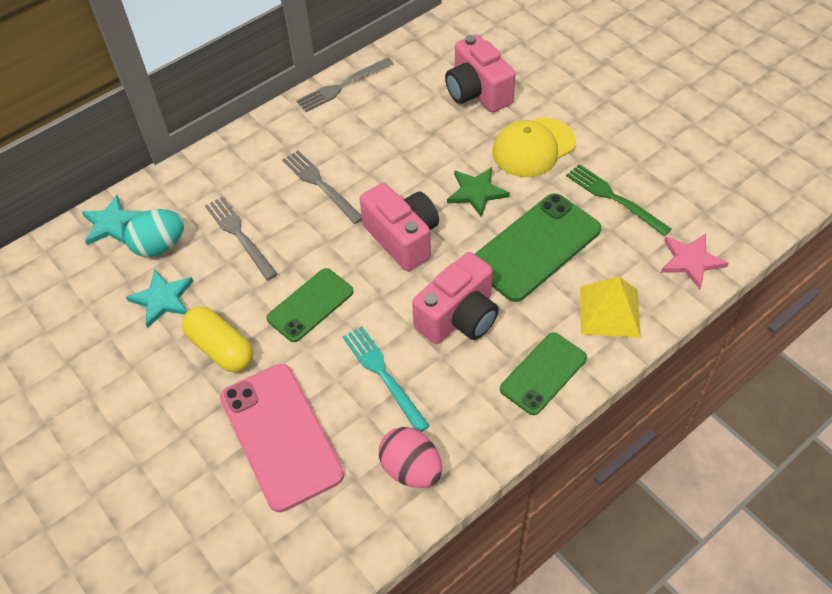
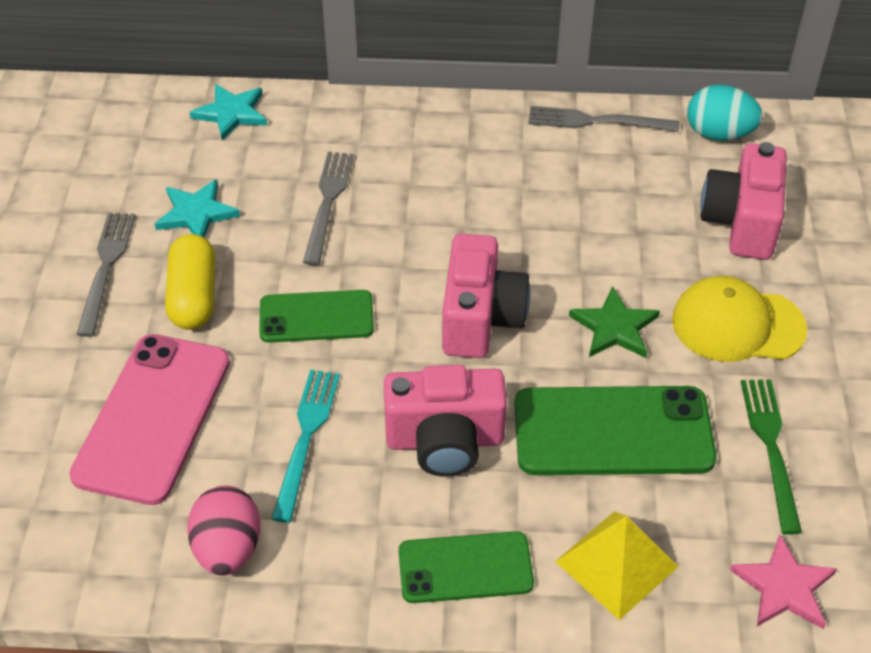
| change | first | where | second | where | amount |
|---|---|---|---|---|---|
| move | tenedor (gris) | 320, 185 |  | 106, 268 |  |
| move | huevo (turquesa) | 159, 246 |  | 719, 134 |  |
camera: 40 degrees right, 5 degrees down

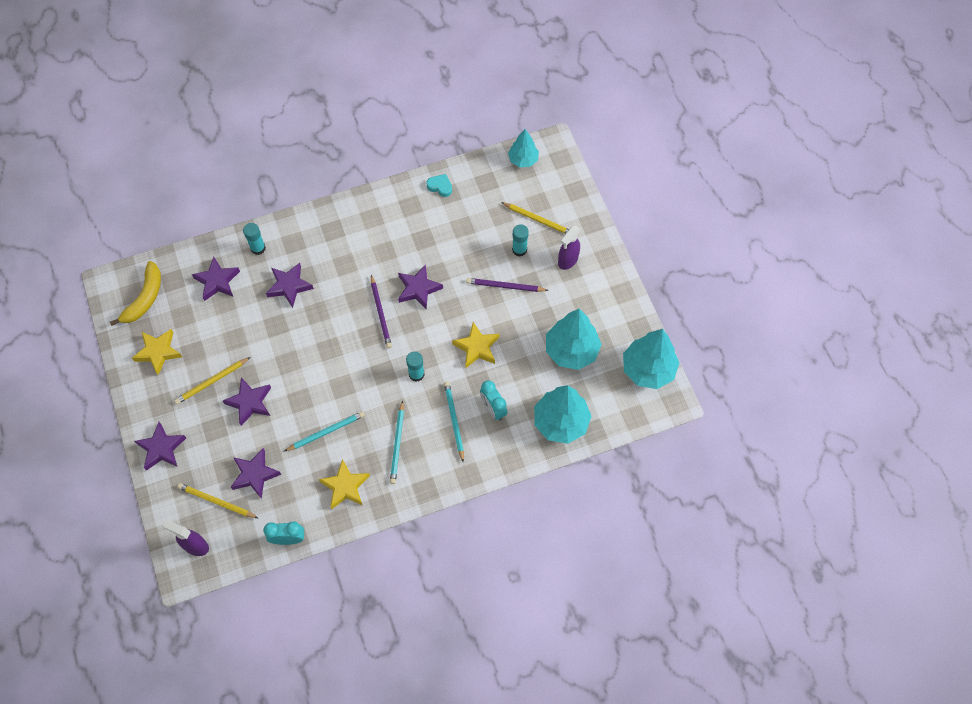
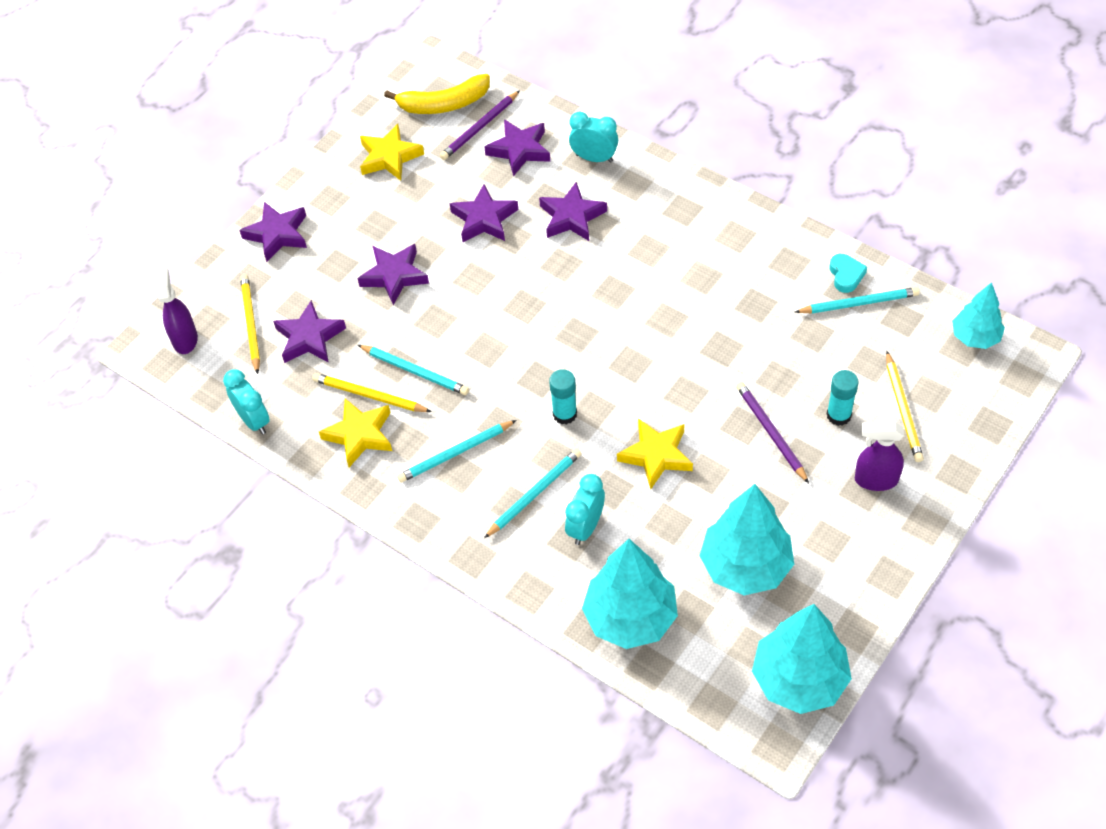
| change | first | where | second | where | amount |
|---|---|---|---|---|---|
| move | lápiz (amarillo) | 212, 382 |  | 369, 396 |  |
| move | lápiz (morado) | 381, 313 |  | 480, 128 |  |
| move | estrella (morado) | 418, 289 |  | 484, 219 |  |
| replace | barra de pegamento (turquesa) | 258, 248 | despertador (turquesa) | 594, 158 |  |
| insert |  |  | lápiz (turquesa) | 859, 303 |  |
camera: 60 degrees right, 10 degrees down

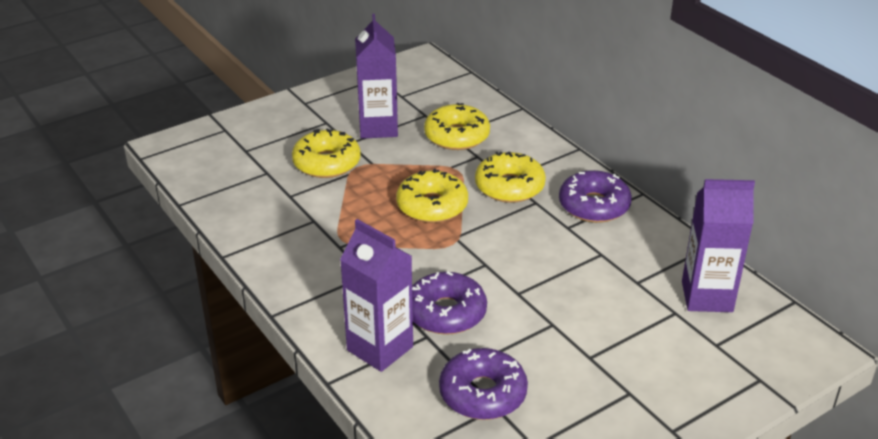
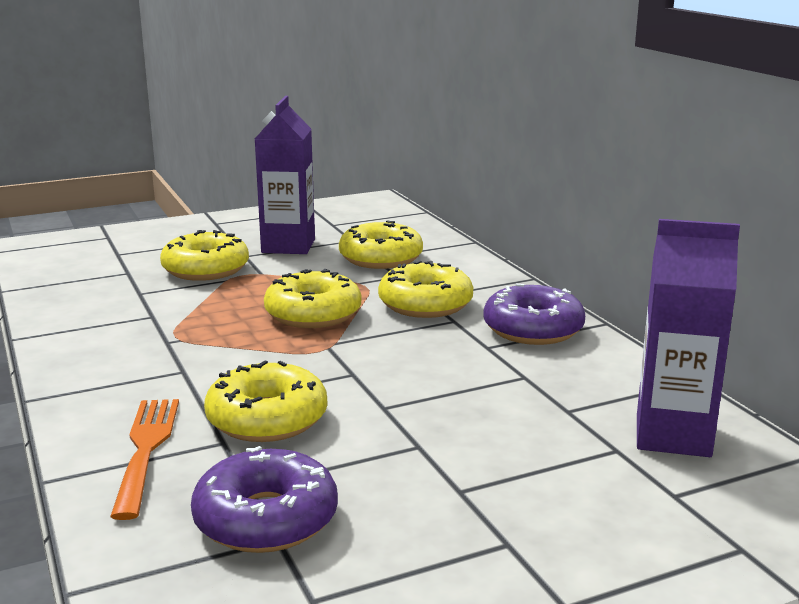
| change | first | where | second | where | amount |
|---|---|---|---|---|---|
| replace | cartón de leche (morado) | 380, 348 | tenedor (naranja) | 146, 449 |  |
| recolor | rosquilla (morado) | 446, 313 | rosquilla (amarillo) | 267, 419 |  |
camera: 10 degrees right, 15 degrees down

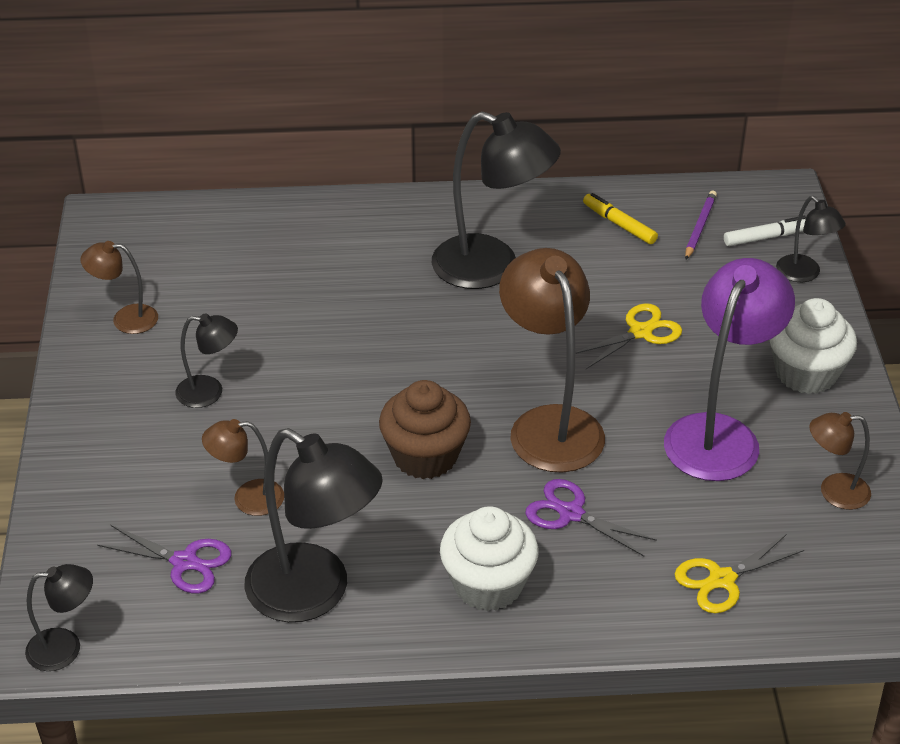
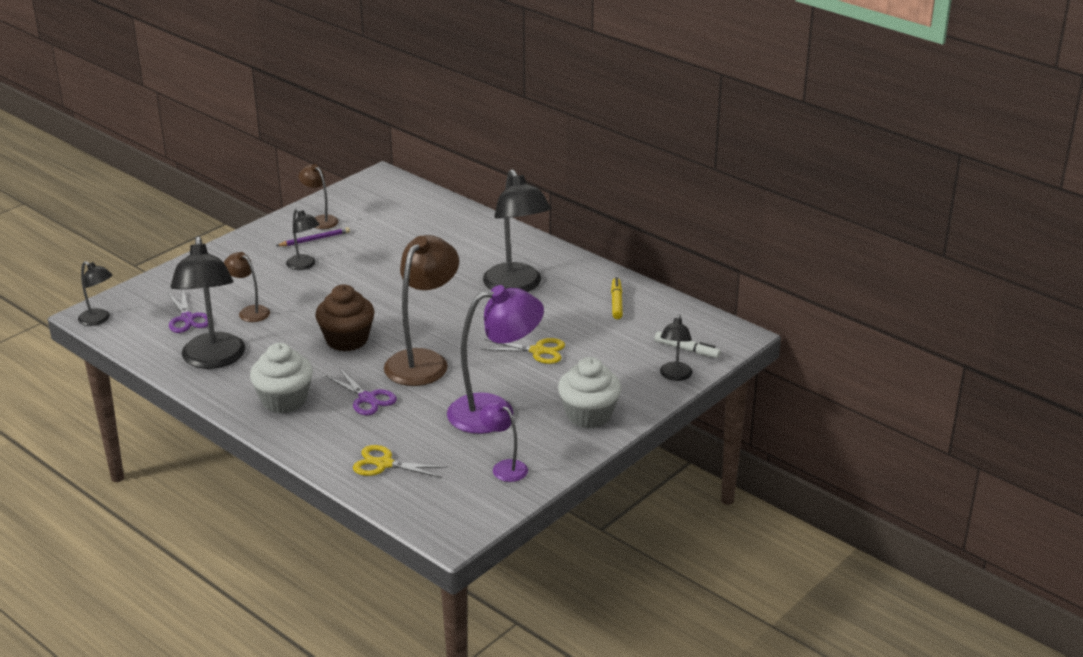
| change | first | where | second | where | amount |
|---|---|---|---|---|---|
| move | lápiz (morado) | 700, 227 |  | 314, 239 |  |
| rotate | tijeras (morado) | 571, 513 |  | 367, 398 | 150 degrees clockwise |
| recolor | lámpara (marrón) | 834, 492 | lámpara (morado) | 504, 467 |  |
camera: 45 degrees right, 10 degrees down

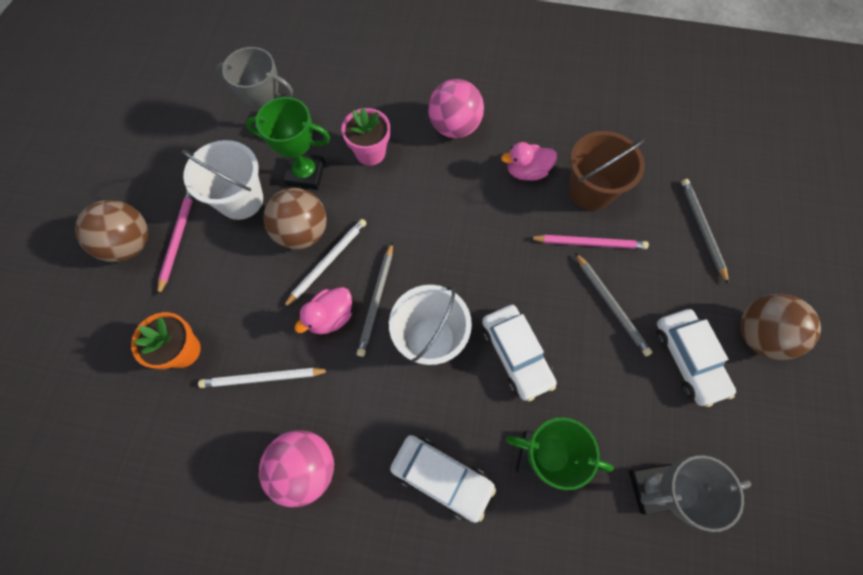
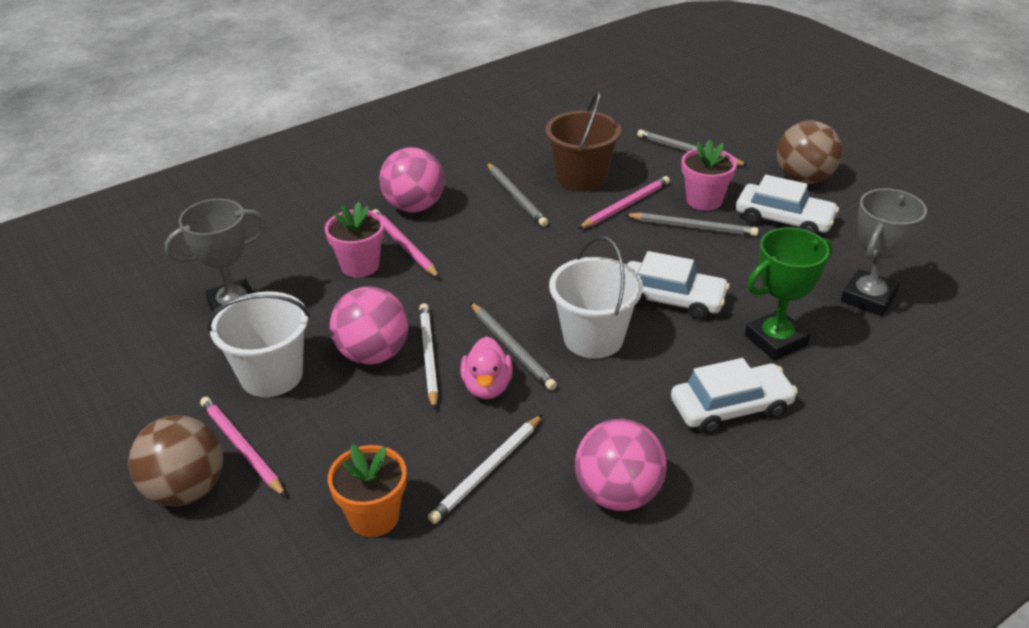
| change | first | where | second | where | amount |
|---|---|---|---|---|---|
| recolor | pelota (marrón) | 302, 232 | pelota (rosa) | 373, 354 |  |
| insert |  |  | lápiz (rosa) | 404, 246 |  |
| replace | pato (rosa) | 526, 171 | lápiz (gris) | 516, 196 |  |
| insert |  |  | maceta (rosa) | 704, 200 |  |
| delete | trofeo (verde) | 306, 174 |  |  |  |
camera: 45 degrees left, 30 degrees down

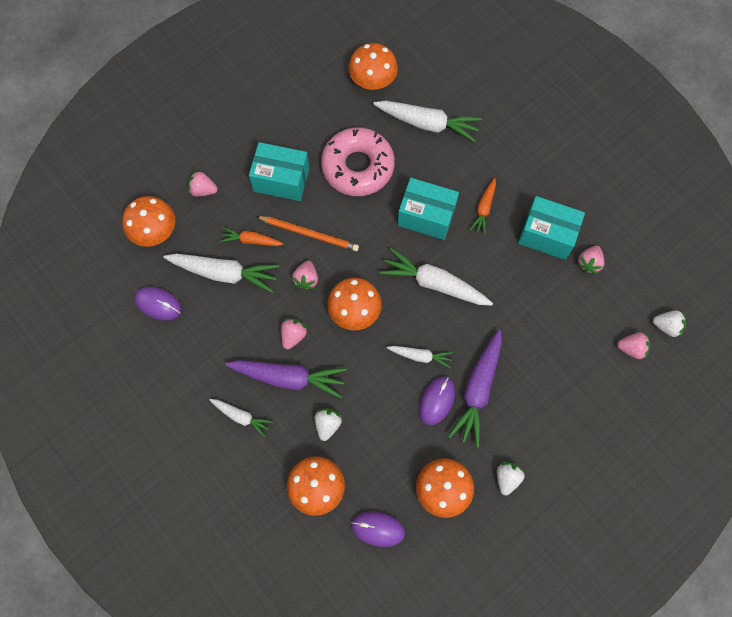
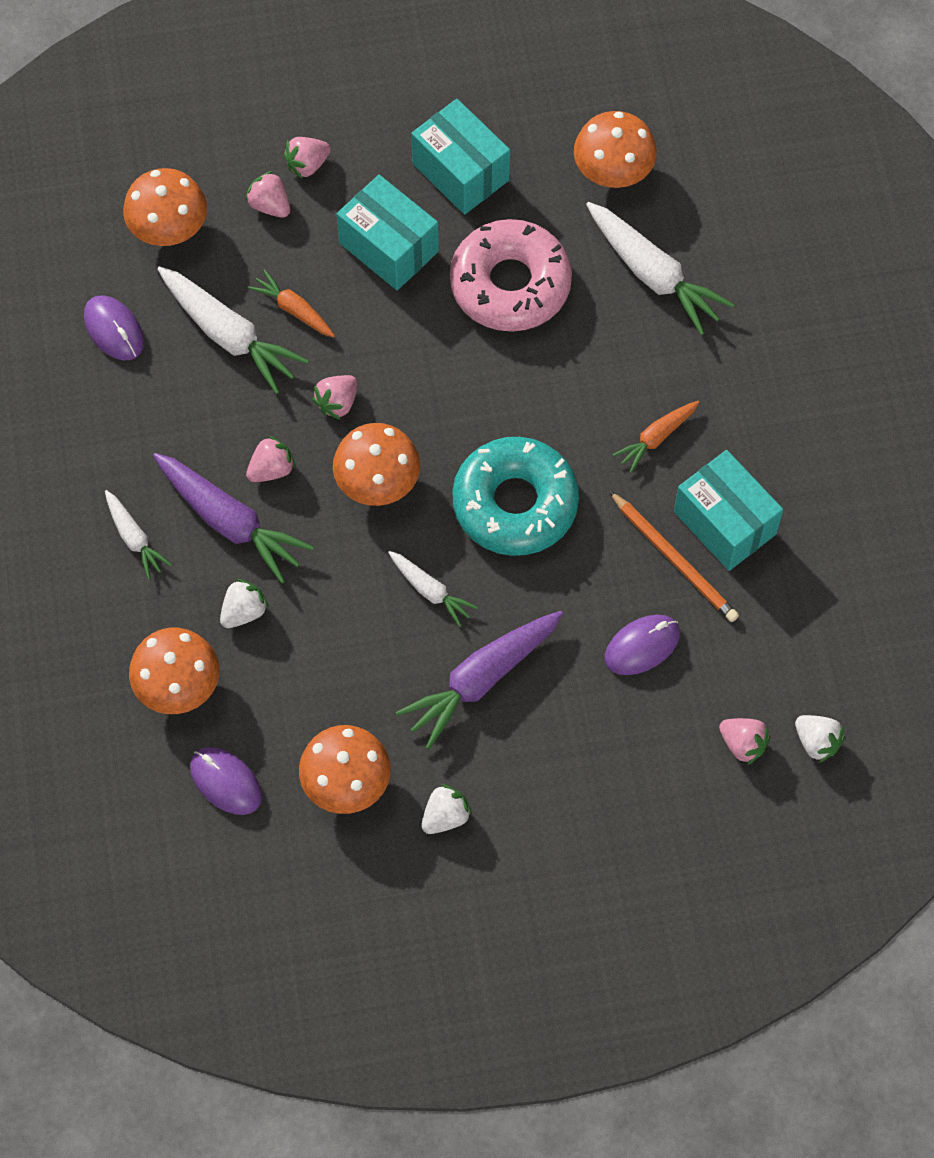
| change | first | where | second | where | amount |
|---|---|---|---|---|---|
| move | fresa (rosa) | 589, 263 |  | 307, 165 |  |
| move | caja (turquesa) | 426, 216 |  | 460, 172 |  |
| replace | zanahoria (blanco) | 434, 283 | rosquilla (turquesa) | 515, 503 |  |
| move | ratón (morado) | 436, 401 |  | 642, 646 |  |
| move | lápiz (naranja) | 309, 234 |  | 674, 559 |  |
camera: 30 degrees right, 5 degrees down

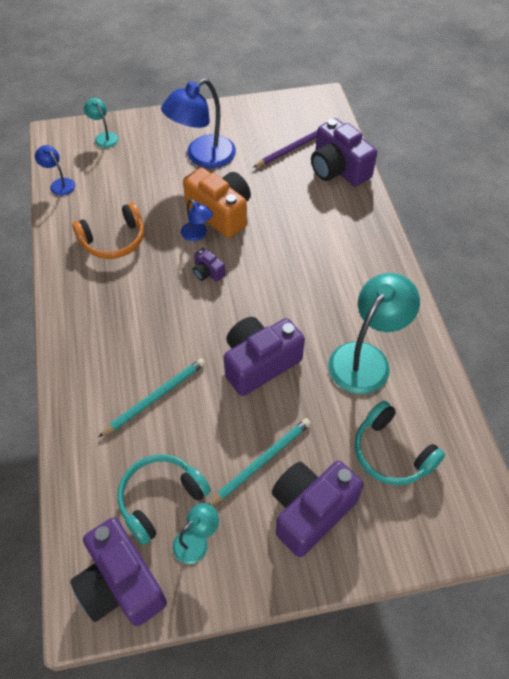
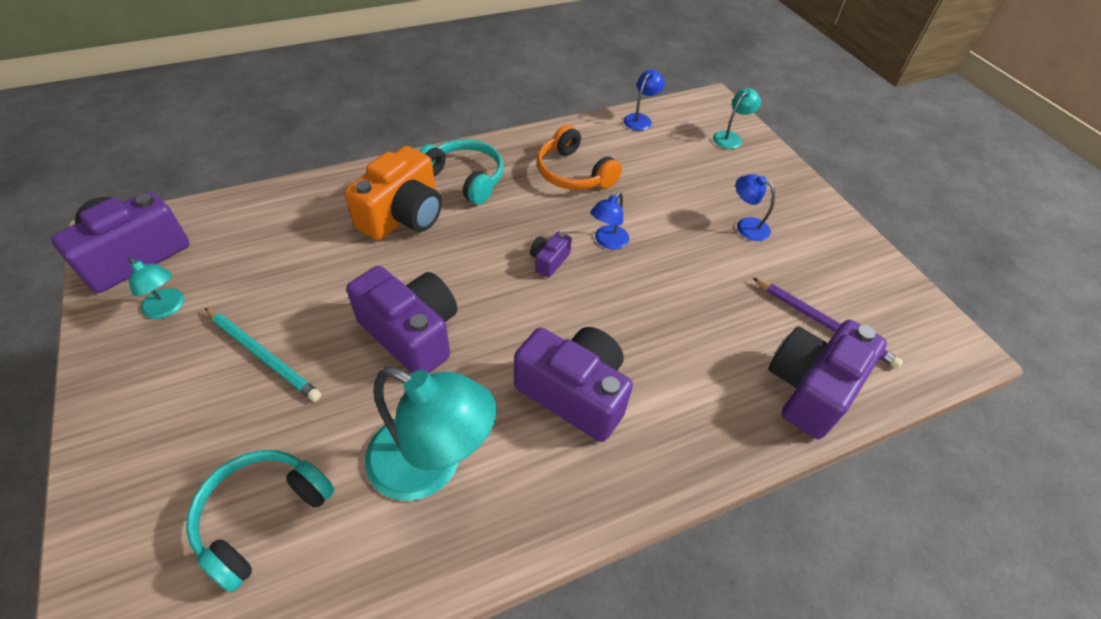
| change | first | where | second | where | amount |
|---|---|---|---|---|---|
| move | cámara (naranja) | 220, 213 |  | 403, 215 |  |
| move | auriculares (turquesa) | 160, 498 |  | 465, 178 |  |
| move | cámara (morado) | 310, 511 |  | 574, 393 |  |
| resize | lámpara (azul) | 202, 157 |  | 746, 226 | x0.49 |
| delete | lápiz (turquesa) | 155, 397 |  |  |  |
camera: 75 degrees right, 5 degrees down

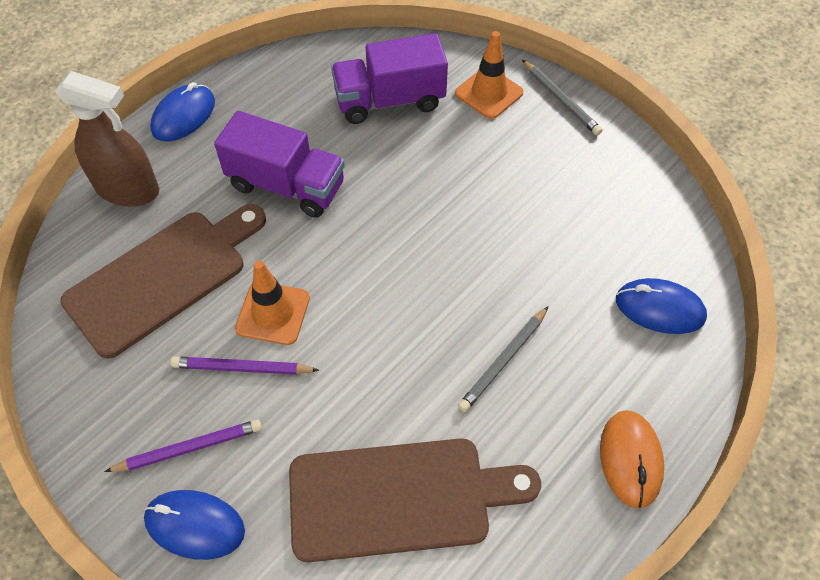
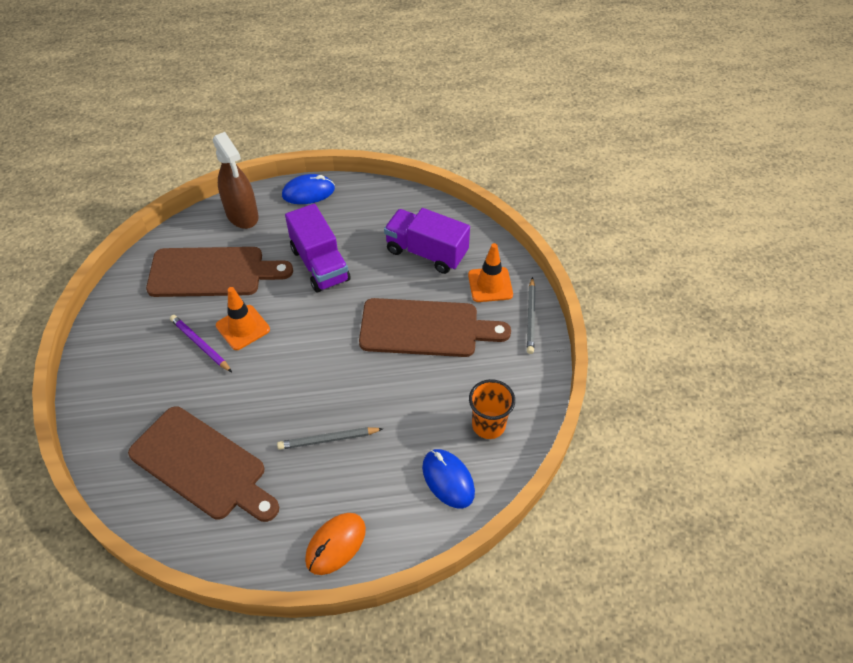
| change | first | where | second | where | amount |
|---|---|---|---|---|---|
| insert |  |  | tabla de cortar (marrón) | 425, 328 |  |
| insert |  |  | vaso (naranja) | 488, 425 |  |
| delete | lápiz (morado) | 189, 448 |  |  |  |
| delete | ratón (azul) | 195, 525 |  |  |  |
camera: 40 degrees right, 5 degrees down

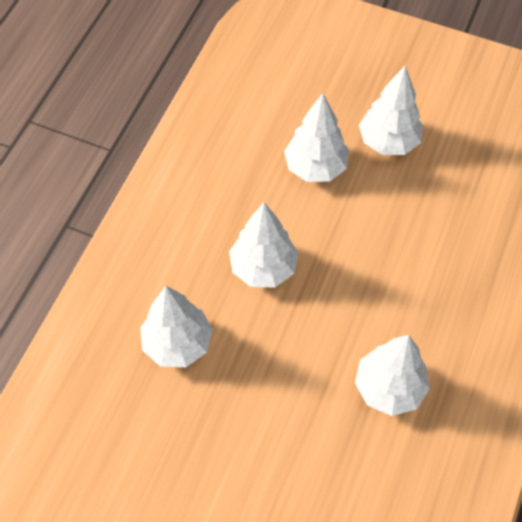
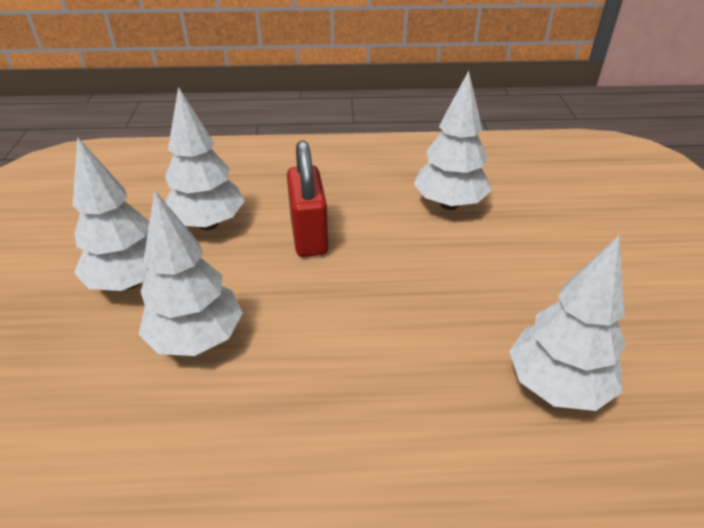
| change | first | where | second | where | amount |
|---|---|---|---|---|---|
| move | árbol (blanco) | 263, 268 |  | 208, 224 |  |
| insert |  |  | candado (rojo) | 309, 236 |  |
camera: 115 degrees left, 20 degrees down

